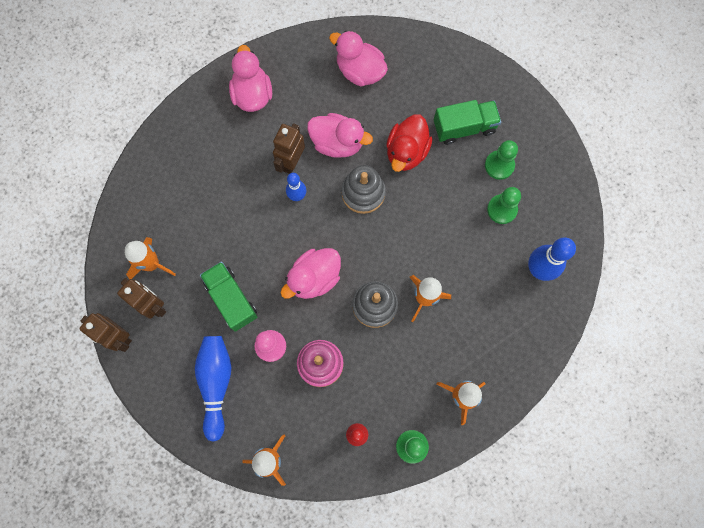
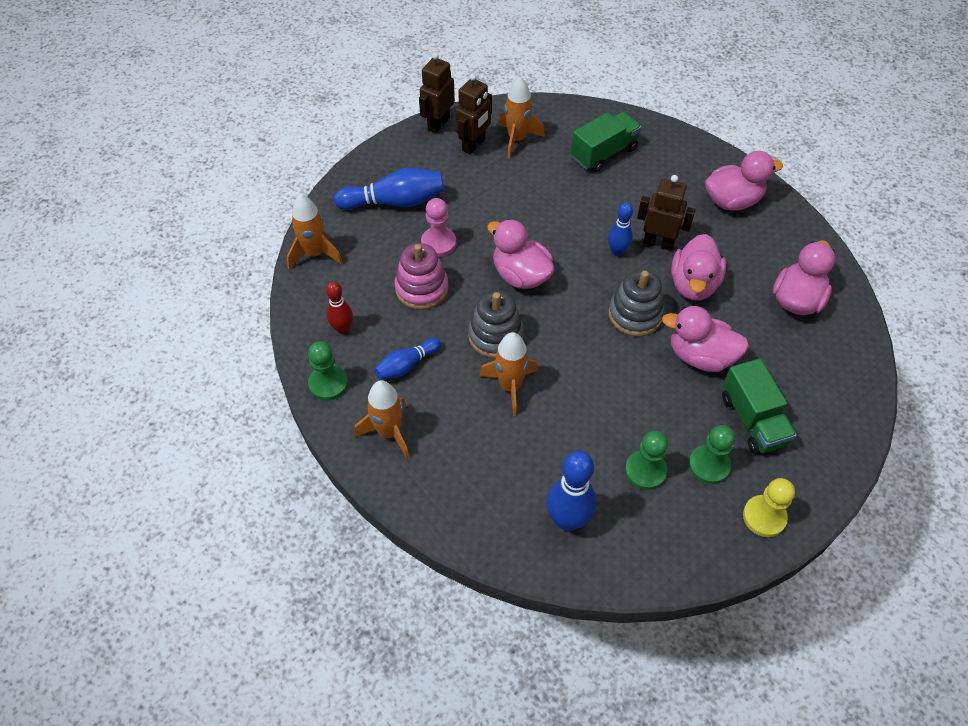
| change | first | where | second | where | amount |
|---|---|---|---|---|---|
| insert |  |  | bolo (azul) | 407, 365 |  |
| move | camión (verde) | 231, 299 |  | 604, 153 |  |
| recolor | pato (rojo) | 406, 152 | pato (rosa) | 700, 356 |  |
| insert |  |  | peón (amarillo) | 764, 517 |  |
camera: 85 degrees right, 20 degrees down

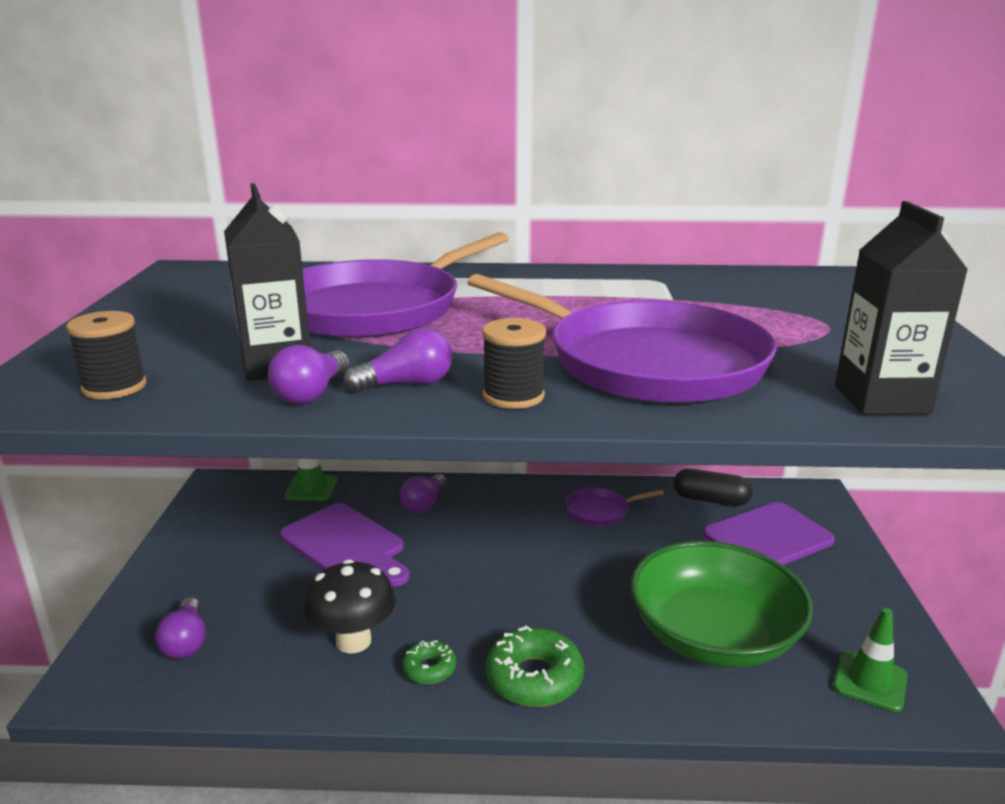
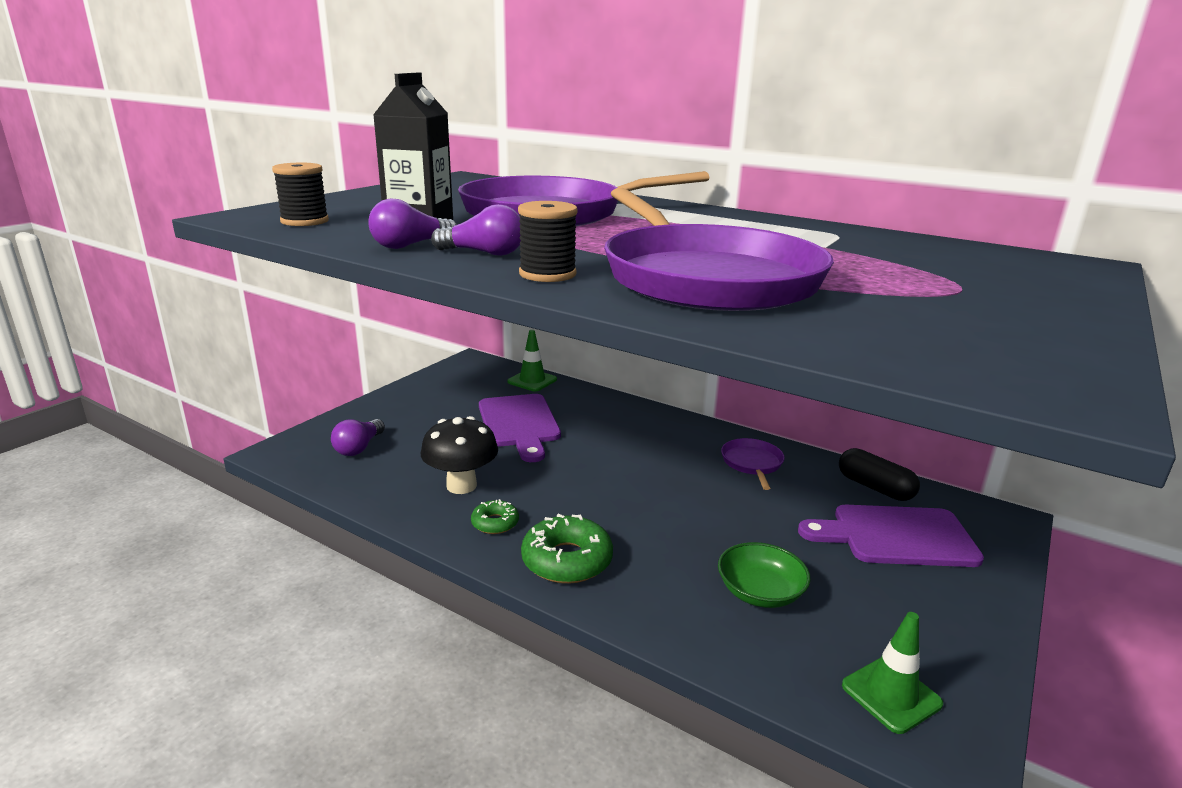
| change | first | where | second | where | amount |
|---|---|---|---|---|---|
| resize | cuenco (verde) | 713, 635 |  | 760, 592 | x0.49 |
| rotate | sartén (morado) | 600, 511 |  | 752, 463 | 75 degrees clockwise |
| delete | bombilla (morado) | 424, 504 |  |  |  |
| delete | cartón de leche (negro) | 881, 400 |  |  |  |
camera: 30 degrees right, 0 degrees up

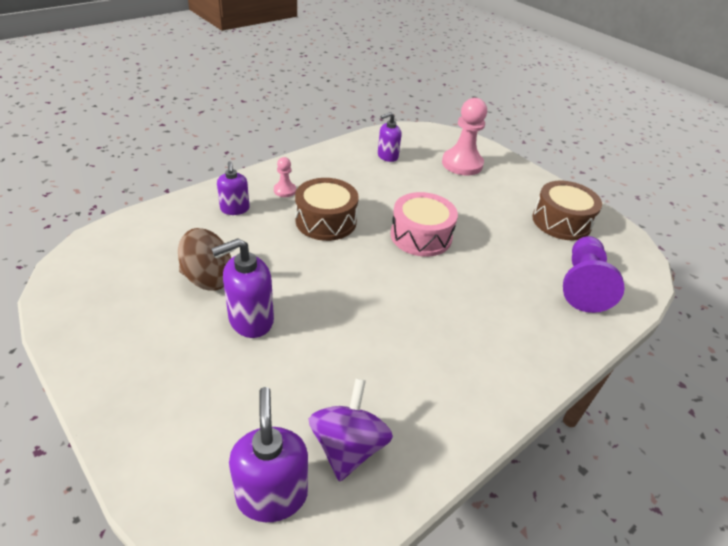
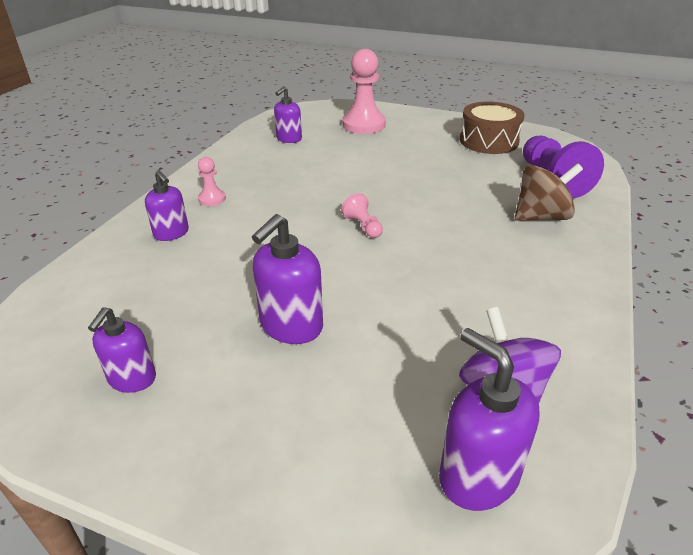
| change | first | where | second | where | amount |
|---|---|---|---|---|---|
| insert |  |  | dispensador de jabón (morado) | 132, 379 |  |
| insert |  |  | peón (rosa) | 363, 226 |  |
| move | peonza (marrón) | 208, 278 |  | 541, 217 |  |
| delete | tambor (marrón) | 326, 221 |  |  |  |
| delete | tambor (rosa) | 421, 236 |  |  |  |
camera: 25 degrees left, 5 degrees down

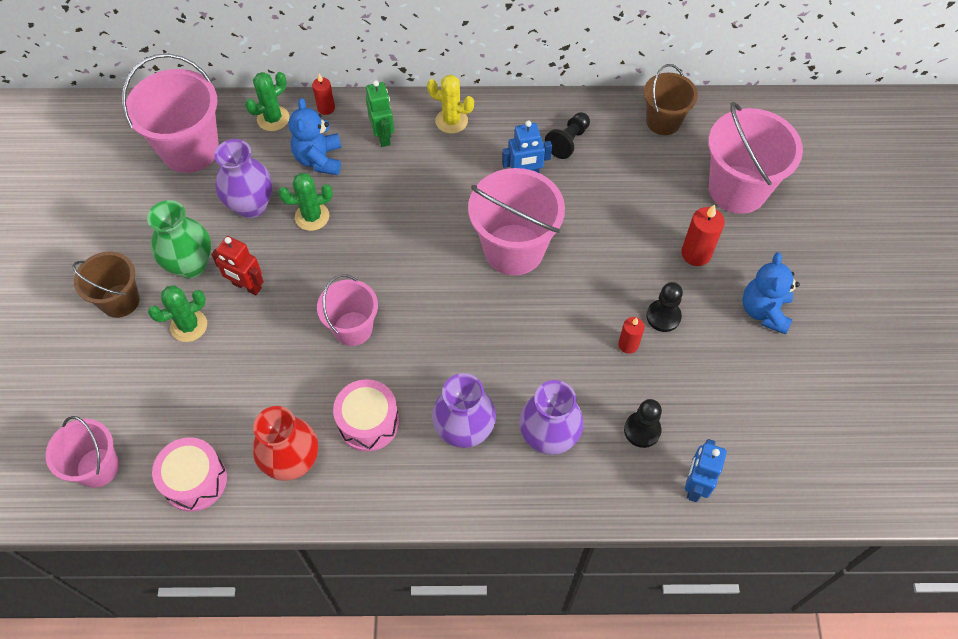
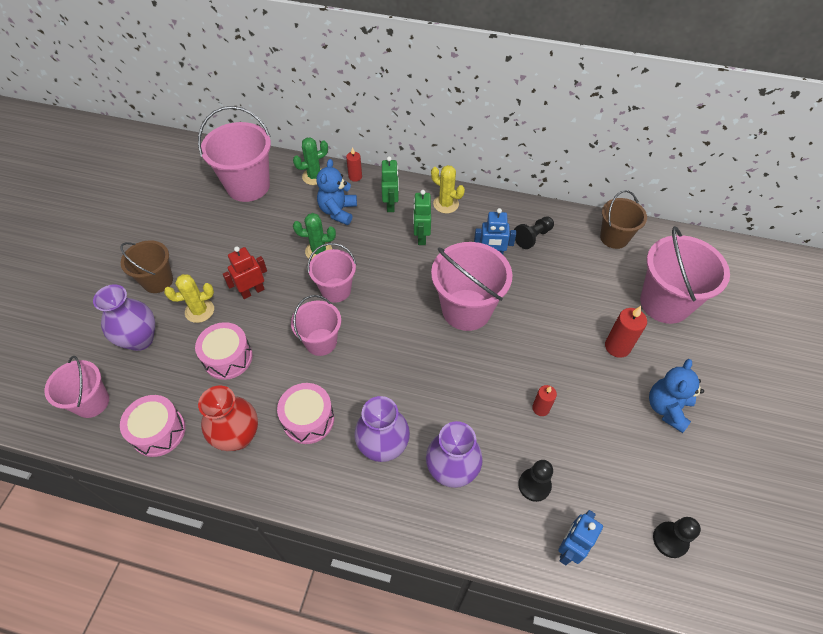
| change | first | where | second | where | amount |
|---|---|---|---|---|---|
| move | florero (morado) | 251, 205 |  | 140, 339 |  |
| recolor | cactus (verde) | 189, 326 | cactus (amarillo) | 199, 311 |  |
| insert |  |  | tambor (rosa) | 228, 358 |  |
| rotate | robot (rojo) | 246, 286 |  | 252, 291 | 105 degrees clockwise |
| insert |  |  | balde (rosa) | 336, 290 |  |
| insert |  |  | robot (verde) | 421, 237 |  |
| move | peón (negro) | 663, 316 |  | 670, 540 |  |
| delete | florero (verde) | 191, 265 |  |  |  |
camera: 15 degrees right, 5 degrees down

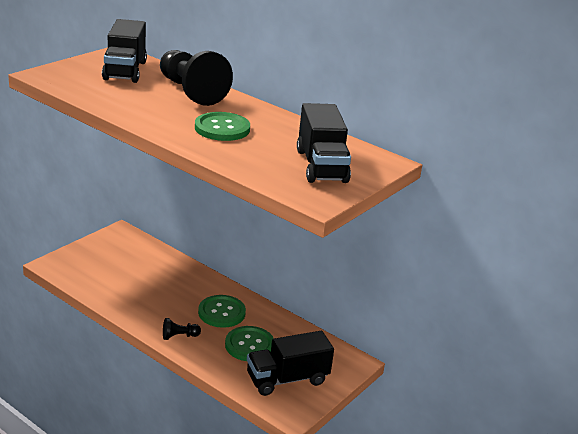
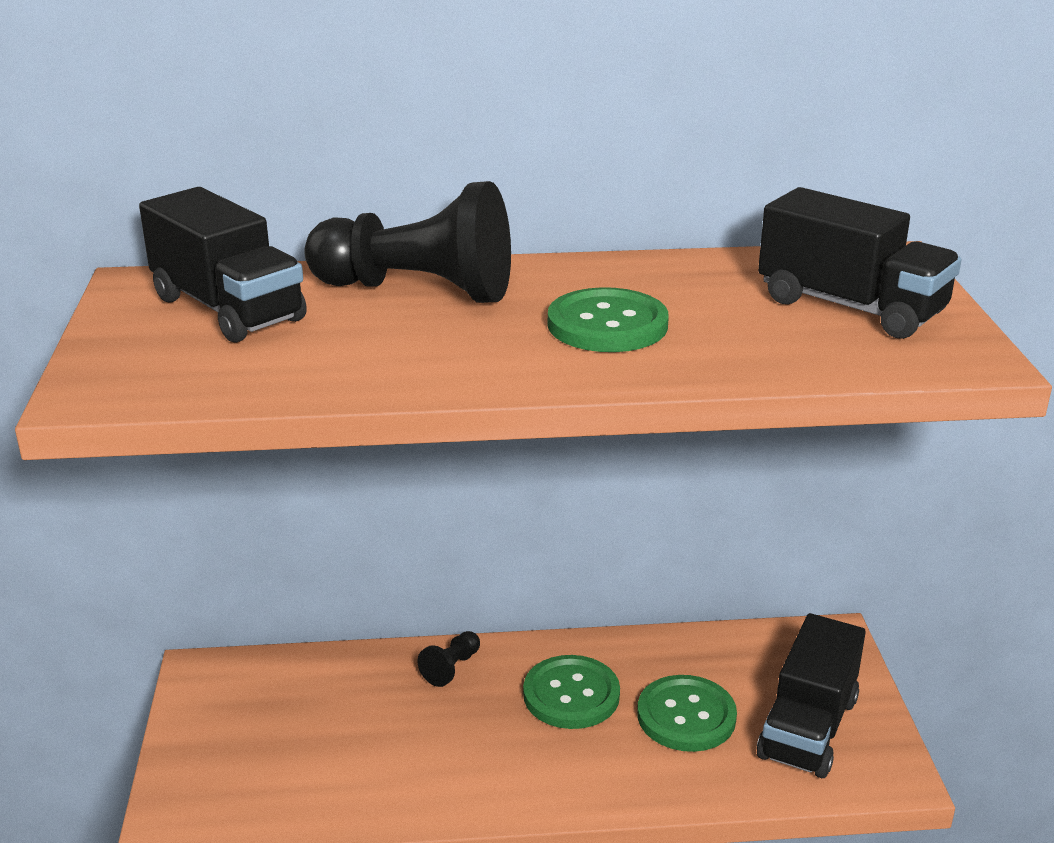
| change | first | where | second | where | amount |
|---|---|---|---|---|---|
| move | peón (negro) | 179, 336 |  | 451, 668 |  |
camera: 40 degrees left, 0 degrees up

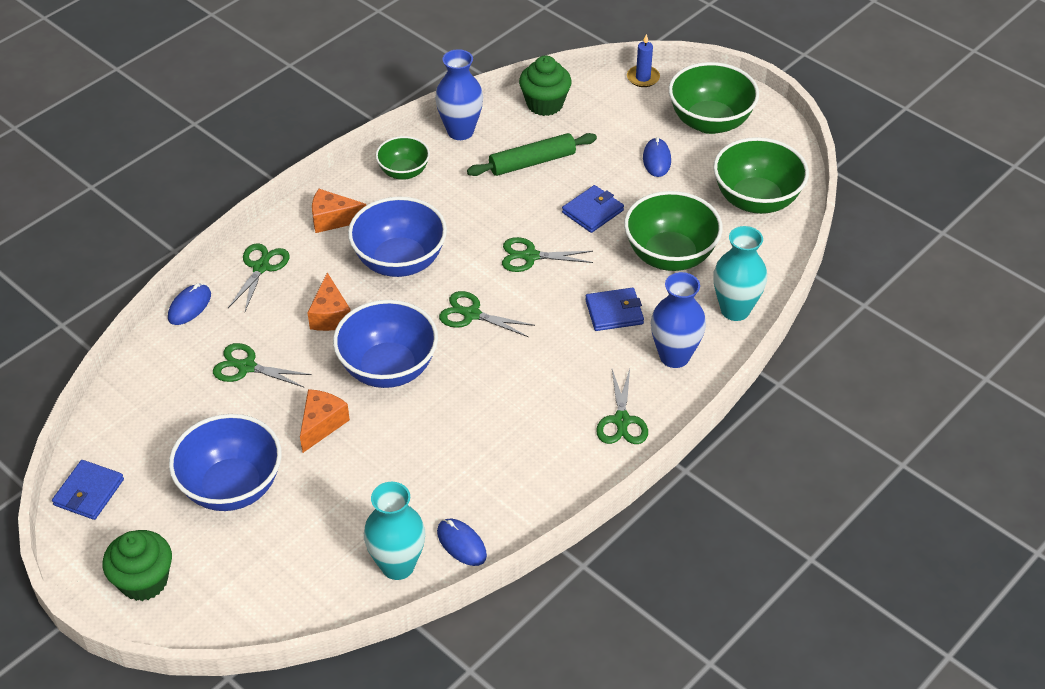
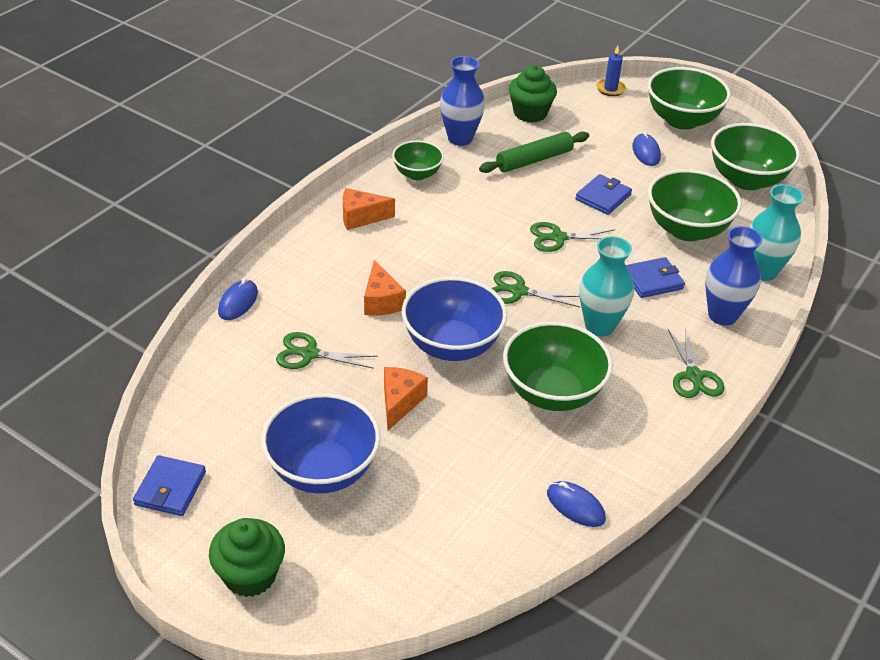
| change | first | where | second | where | amount |
|---|---|---|---|---|---|
| insert |  |  | cuenco (verde) | 552, 393 |  |
| move | florero (turquesa) | 397, 565 |  | 599, 326 |  |
| delete | tijeras (verde) | 261, 267 |  |  |  |
| delete | cuenco (azul) | 400, 261 |  |  |  |
camera: 10 degrees left, 5 degrees down

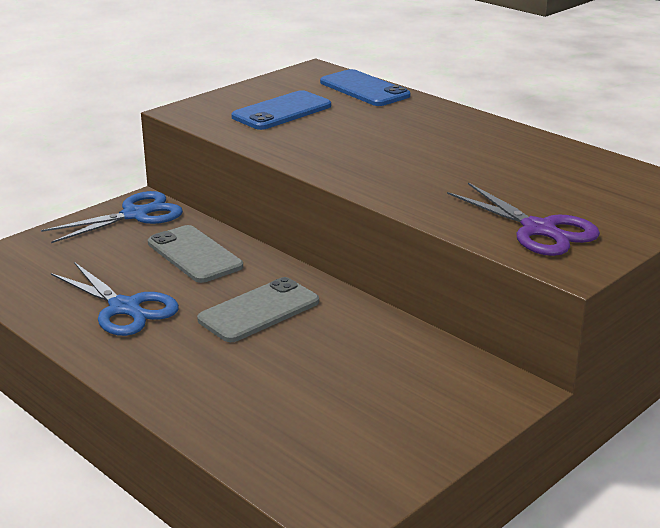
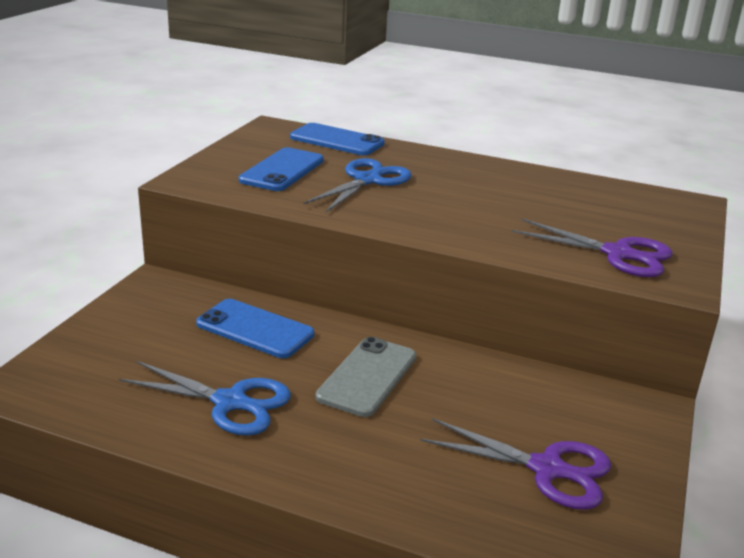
| change | first | where | second | where | amount |
|---|---|---|---|---|---|
| recolor | móvil (gris) | 194, 255 | móvil (azul) | 255, 329 |  |
| move | tijeras (azul) | 135, 215 |  | 367, 180 |  |
| insert |  |  | tijeras (morado) | 547, 469 |  |
camera: 25 degrees left, 0 degrees up

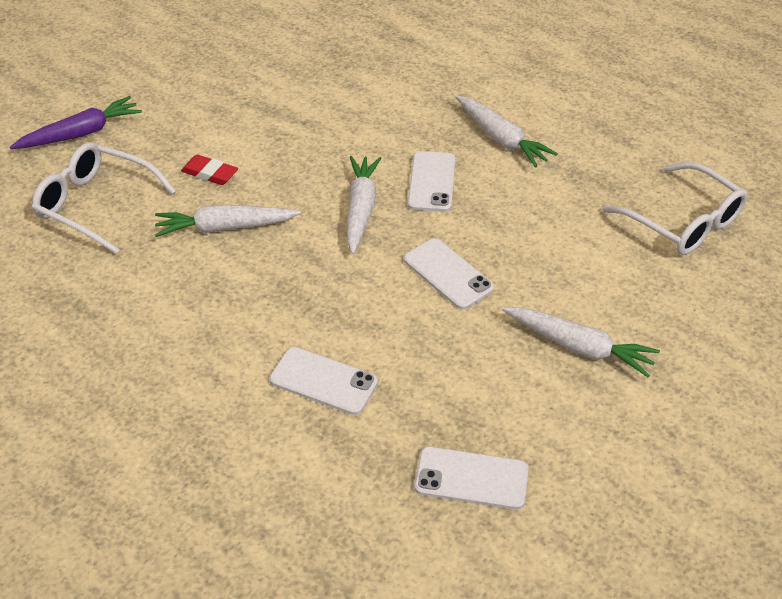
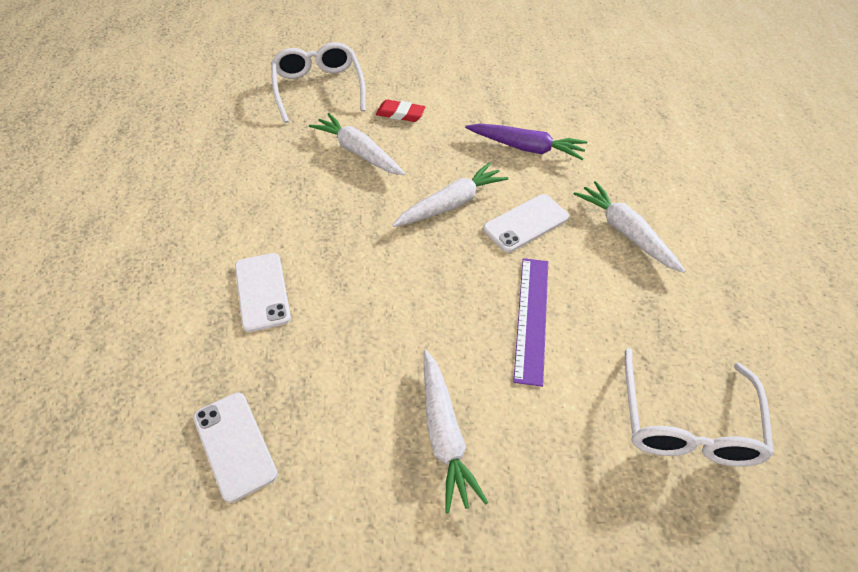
| change | first | where | second | where | amount |
|---|---|---|---|---|---|
| rotate | goma de borrar (rojo) | 210, 173 |  | 400, 114 | 60 degrees counterclockwise |
| move | zanahoria (morado) | 81, 133 |  | 526, 148 |  |
| insert |  |  | regla (morado) | 532, 318 |  |
| rotate | zanahoria (blanco) | 501, 139 |  | 626, 232 | 135 degrees clockwise |
| delete | móvil (blanco) | 448, 274 |  |  |  |
camera: 50 degrees right, 5 degrees up

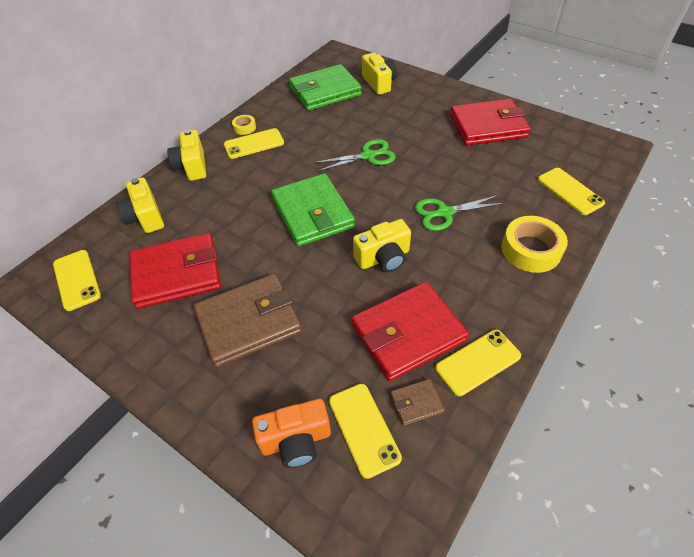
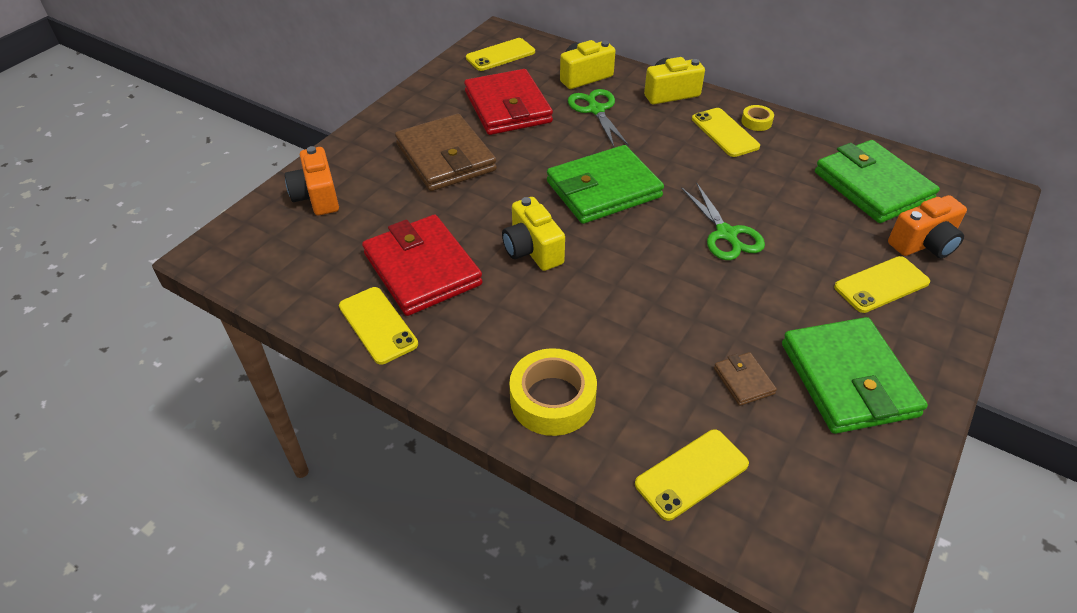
| change | first | where | second | where | amount |
|---|---|---|---|---|---|
| move | tijeras (verde) | 444, 213 |  | 596, 110 |  |
| move | cartera (marrón) | 416, 403 |  | 743, 381 |  |
| recolor | cartera (rojo) | 488, 126 | cartera (verde) | 848, 379 |  |
| move | móvil (amarillo) | 364, 429 |  | 881, 285 |  |
| recolor | cámara (amarillo) | 379, 83 | cámara (naranja) | 924, 244 |  |
camera: 85 degrees right, 5 degrees down

